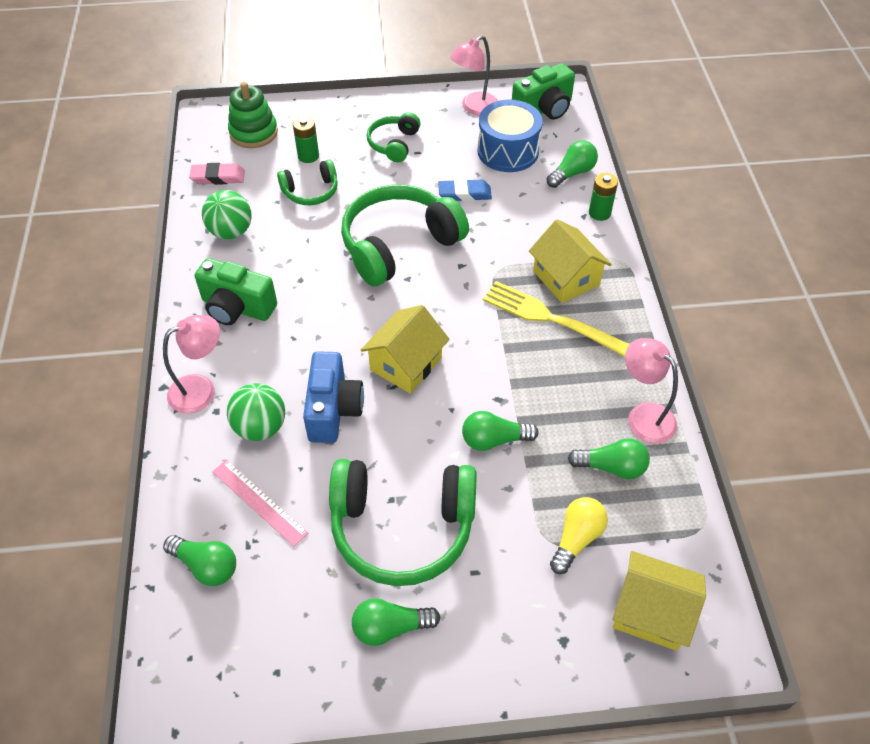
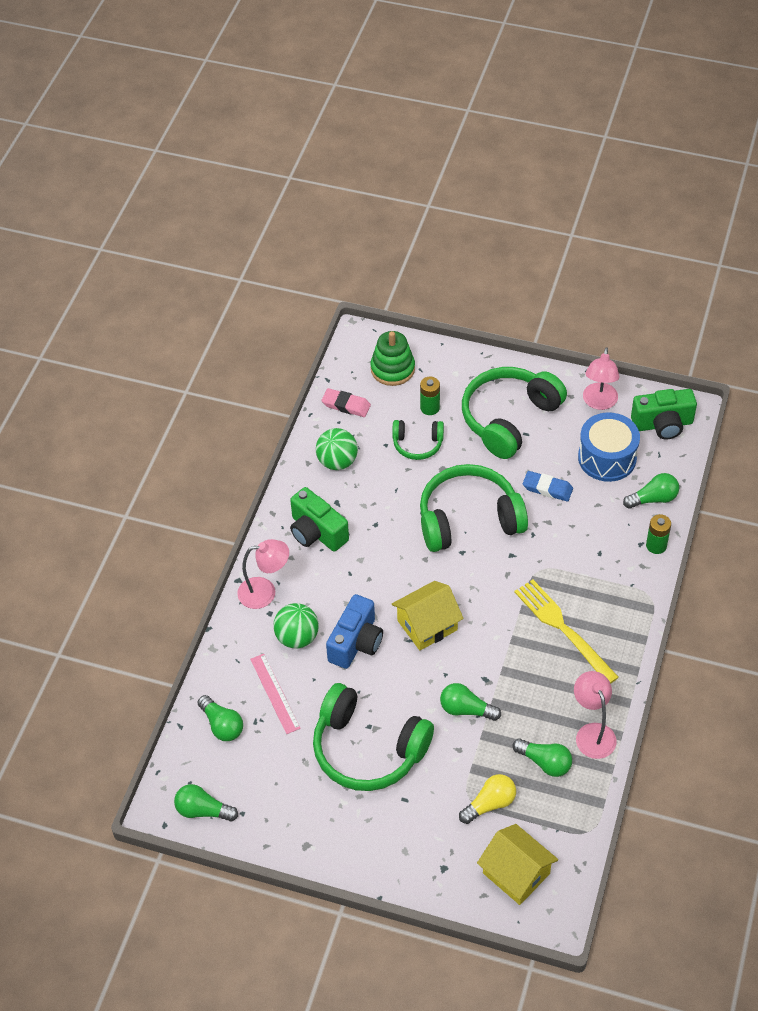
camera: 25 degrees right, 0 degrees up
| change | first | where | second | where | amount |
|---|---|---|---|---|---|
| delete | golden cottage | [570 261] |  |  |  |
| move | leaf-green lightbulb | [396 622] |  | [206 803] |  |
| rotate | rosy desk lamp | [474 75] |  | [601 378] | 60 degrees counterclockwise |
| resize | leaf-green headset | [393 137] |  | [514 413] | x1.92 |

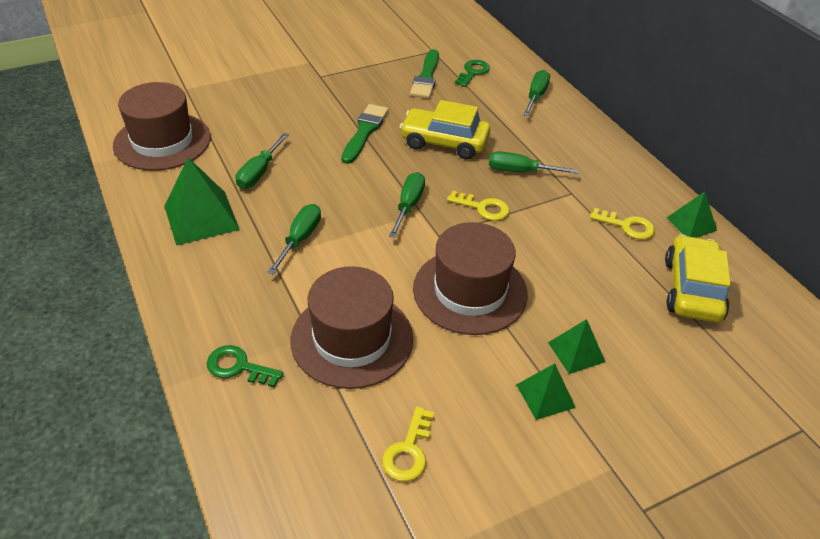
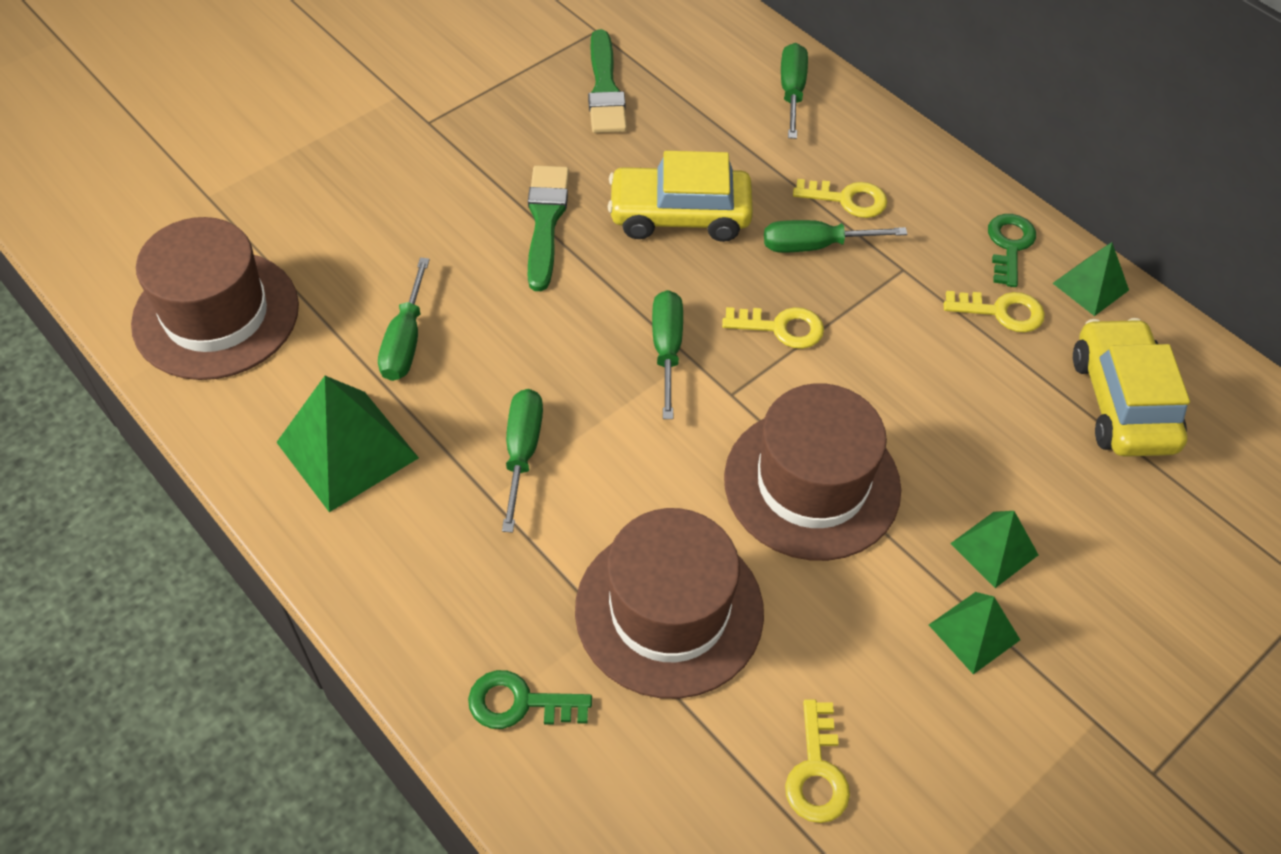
camera: 15 degrees left, 10 degrees up
| change | first | where | second | where | amount |
|---|---|---|---|---|---|
| insert |  |  | golden door key | [840 198] |  |
| move | leaf-green door key | [472 73] |  | [1012 250] |  |

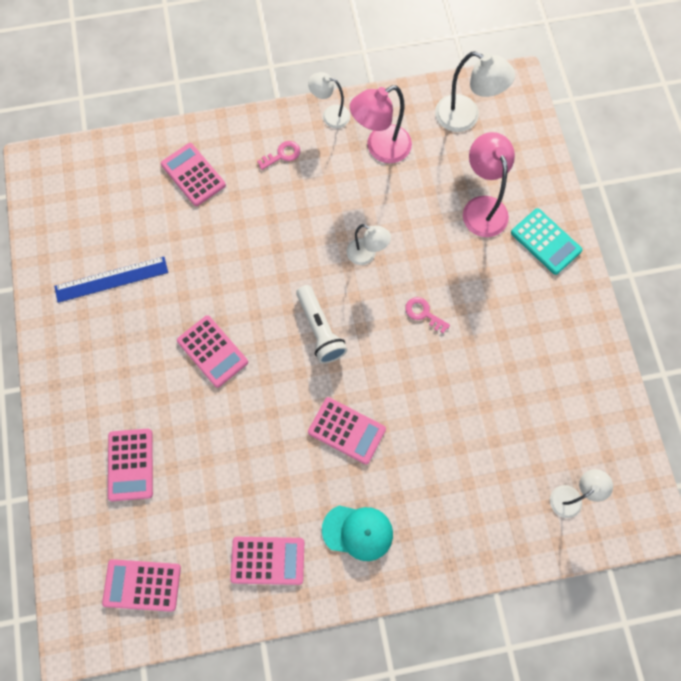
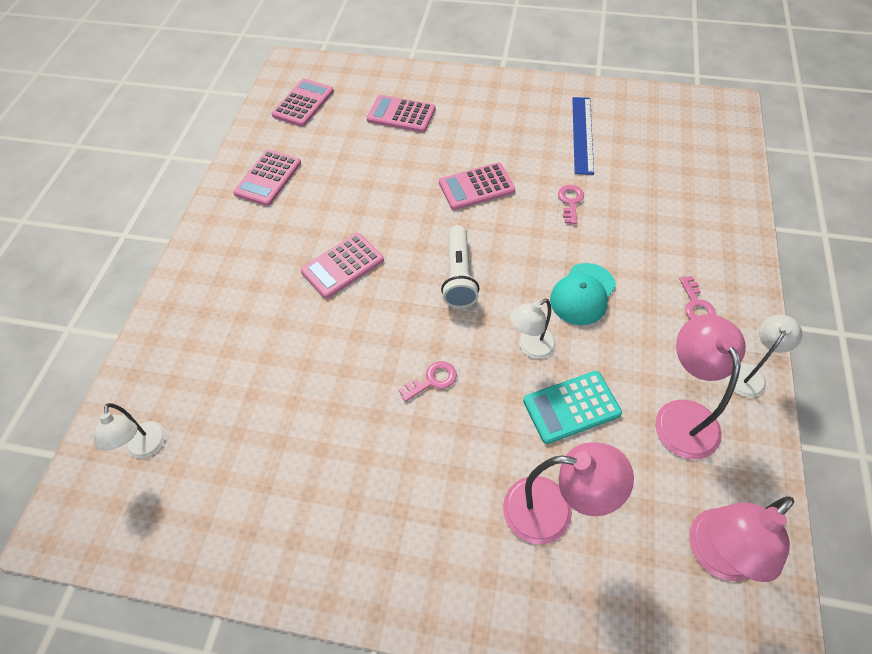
camera: 115 degrees right, 15 degrees down
| change | first | where | second | where | amount |
|---|---|---|---|---|---|
| delete | rosy adding machine | [193 174] |  |  |  |
| insert |  |  | rosy door key | [571 204] |  |
| move | teal peaked cap | [357 533] |  | [583 294] |  |
| move | teal adding machine | [546 241] |  | [572 407] |  |
| recolor | snow-white desk lamp | [475 91] | rosy desk lamp | [741 539] |  |
| rotate | snow-white flashlight | [321 324] |  | [460 266] | 90 degrees counterclockwise |

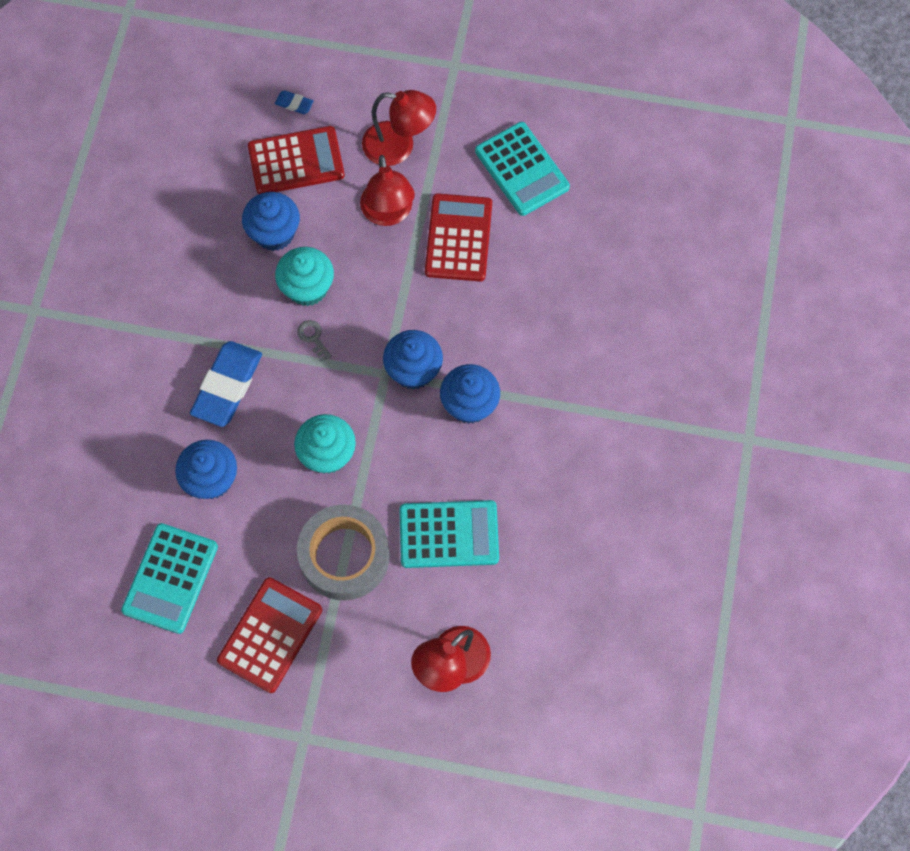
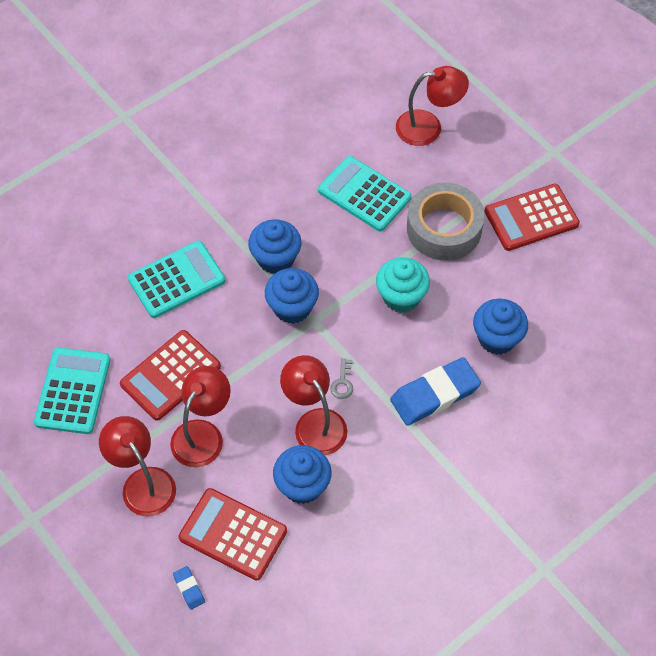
camera: 140 degrees left, 10 degrees down
| change | first | where | second | where | amount |
|---|---|---|---|---|---|
| move | teal adding machine | [169 578] |  | [176 279] |  |
| replace | teal cupcake | [304 276] | red desk lamp | [313 405] |  |

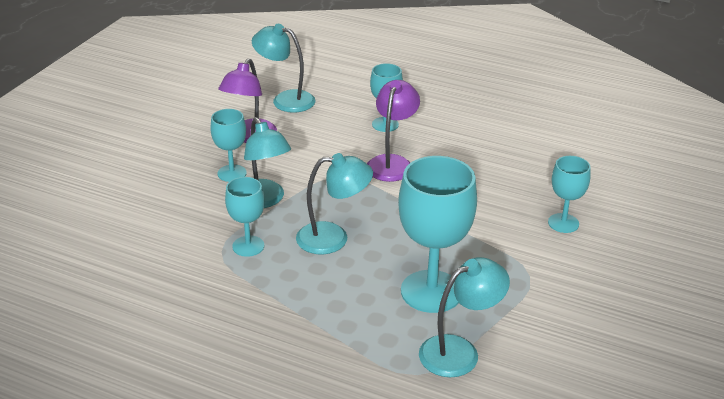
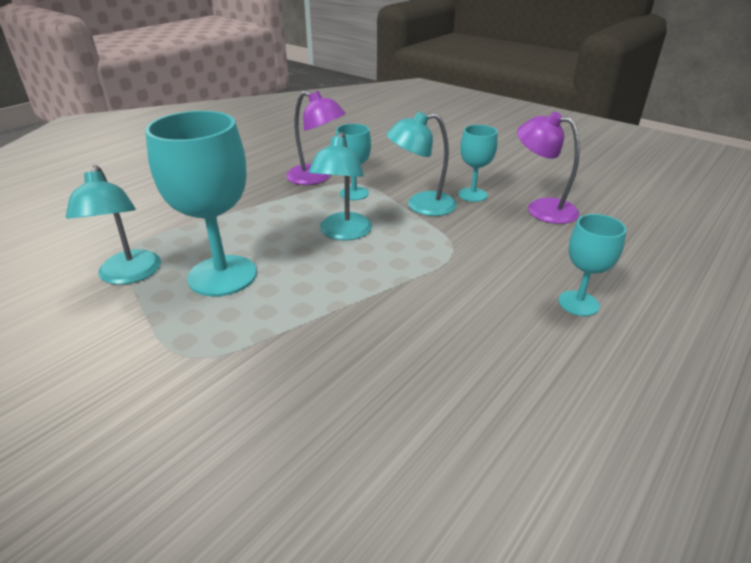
camera: 105 degrees right, 0 degrees up
| change | first | where | second | where | amount |
|---|---|---|---|---|---|
| delete | teal desk lamp | [283 68] |  |  |  |
| delete | teal wine glass | [569 194] |  |  |  |
| move | royal purple desk lamp | [393 131] |  | [316 138] |  |

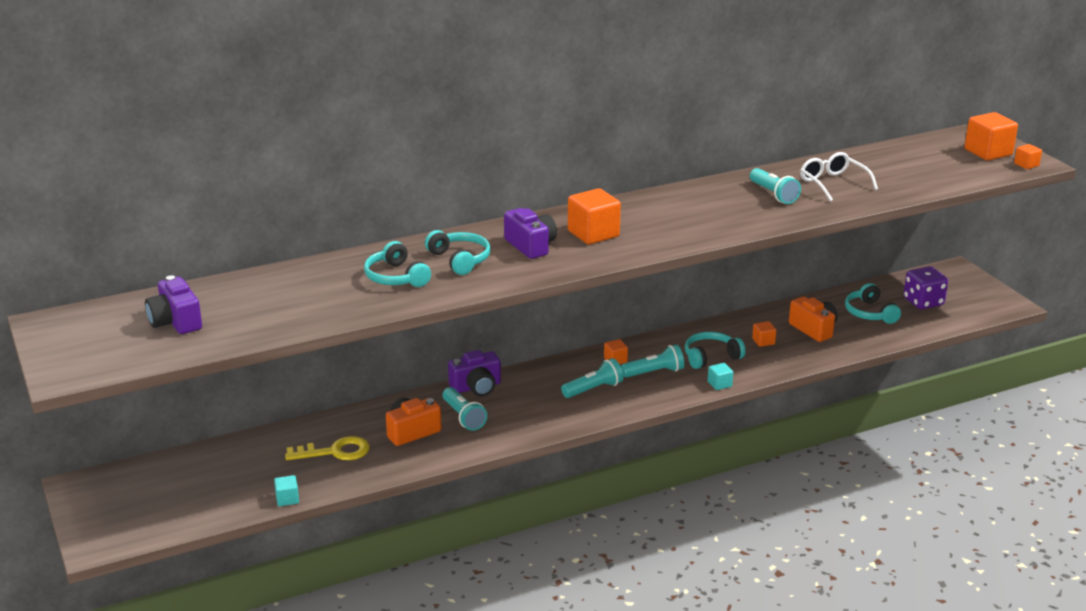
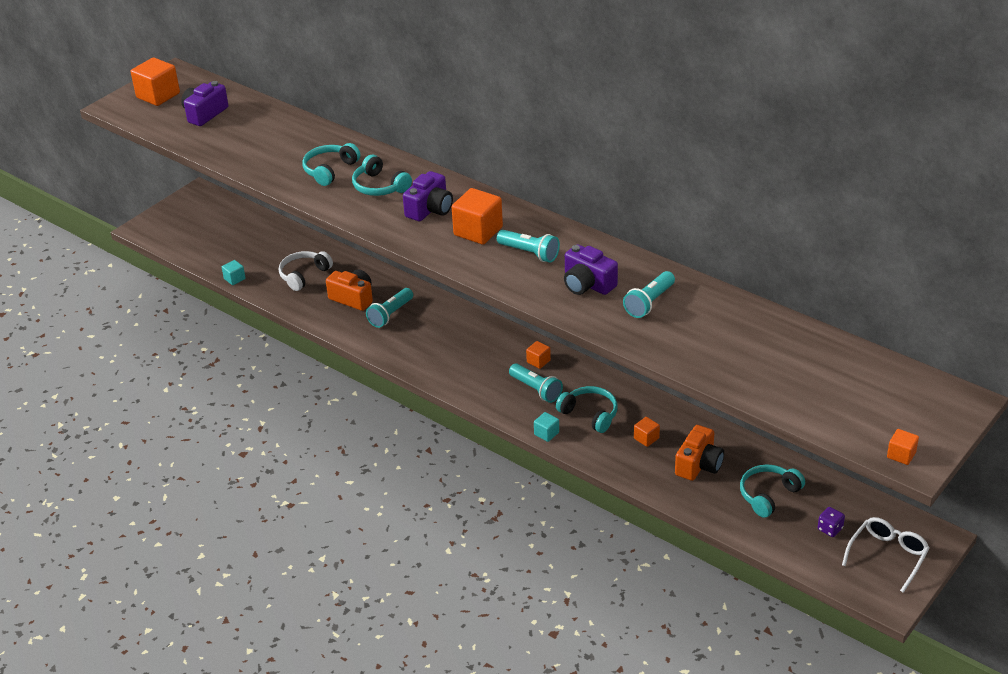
camera: 65 degrees right, 10 degrees up
| change | first | where | second | where | amount |
|---|---|---|---|---|---|
| move | royal purple photo camera | [474 373] |  | [591 269] |  |
| move | teal flashlight | [592 378] |  | [528 246] |  |
| move | snow-white glasses | [839 177] |  | [886 555] |  |
| move | bright orange block | [991 136] |  | [155 81] |  |
| replace | golden door key | [327 448] | snow-white headset | [306 271] |  |
| rotate | teal headset | [458 252] |  | [382 175] | 105 degrees clockwise |
| resize | royal purple die | [925 287] |  | [831 522] | x0.53 |

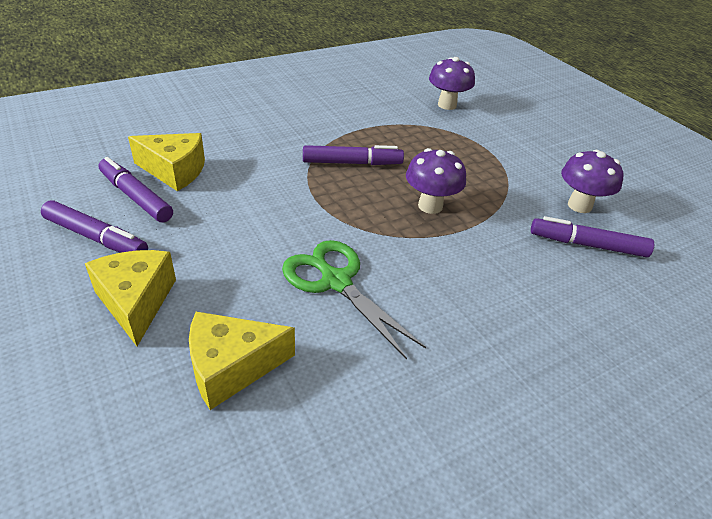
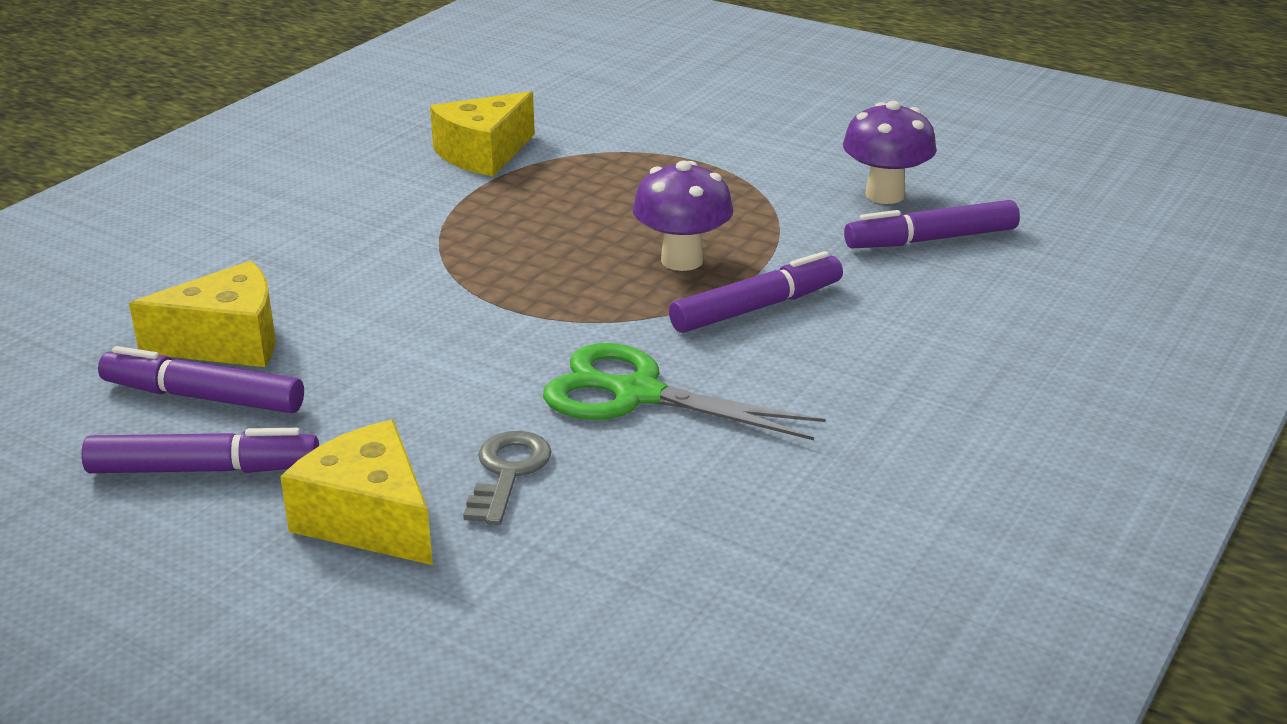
camera: 25 degrees left, 10 degrees down
| change | first | where | second | where | amount |
|---|---|---|---|---|---|
| delete | royal purple toadstool | [452 83] |  |  |  |
| insert |  |  | ash-grey door key | [507 478] |  |
| move | golden cheese wedge | [242 361] |  | [482 133] |  |
| move | royal purple felt pen | [353 155] |  | [756 292] |  |

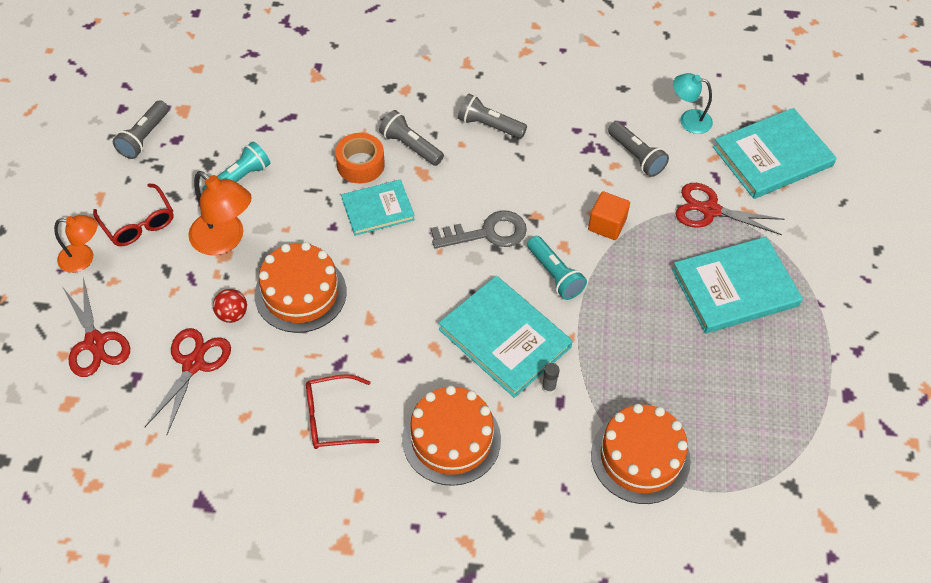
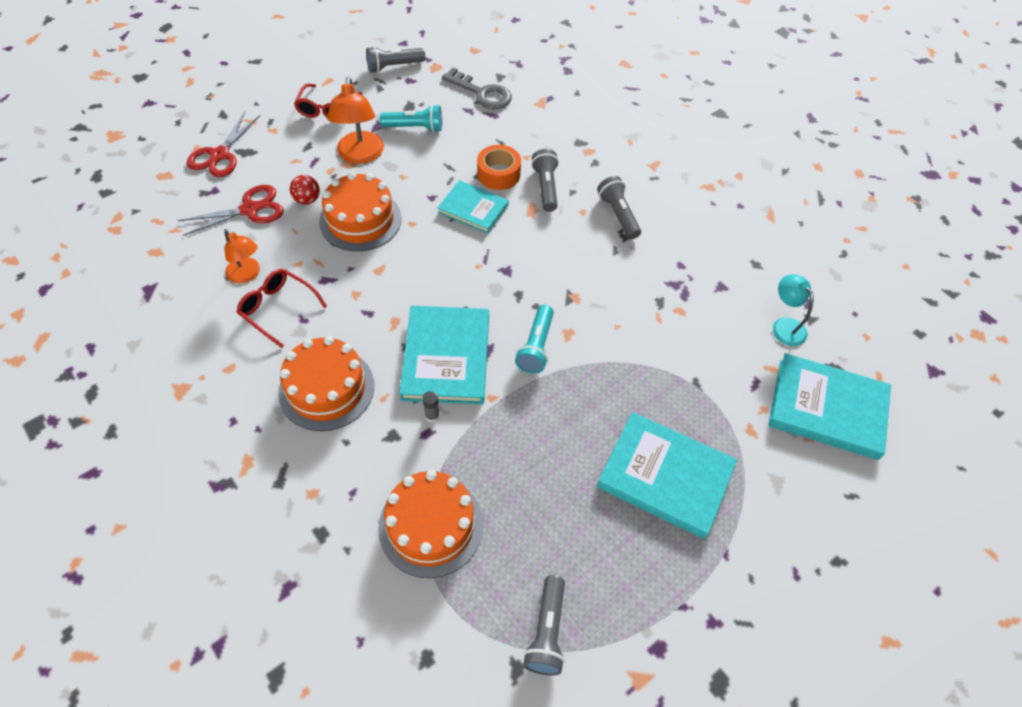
camera: 45 degrees right, 0 degrees up
| change | first | where | second | where | amount |
|---|---|---|---|---|---|
| delete | bright orange block | [609 215] |  |  |  |
| delete | red shears | [730 209] |  |  |  |
| move | bright orange desk lamp | [76 244] |  | [242 256] |  |
| move | ash-grey door key | [479 229] |  | [477 88] |  |
| move | ash-grey flashlight | [638 149] |  | [544 625] |  |

